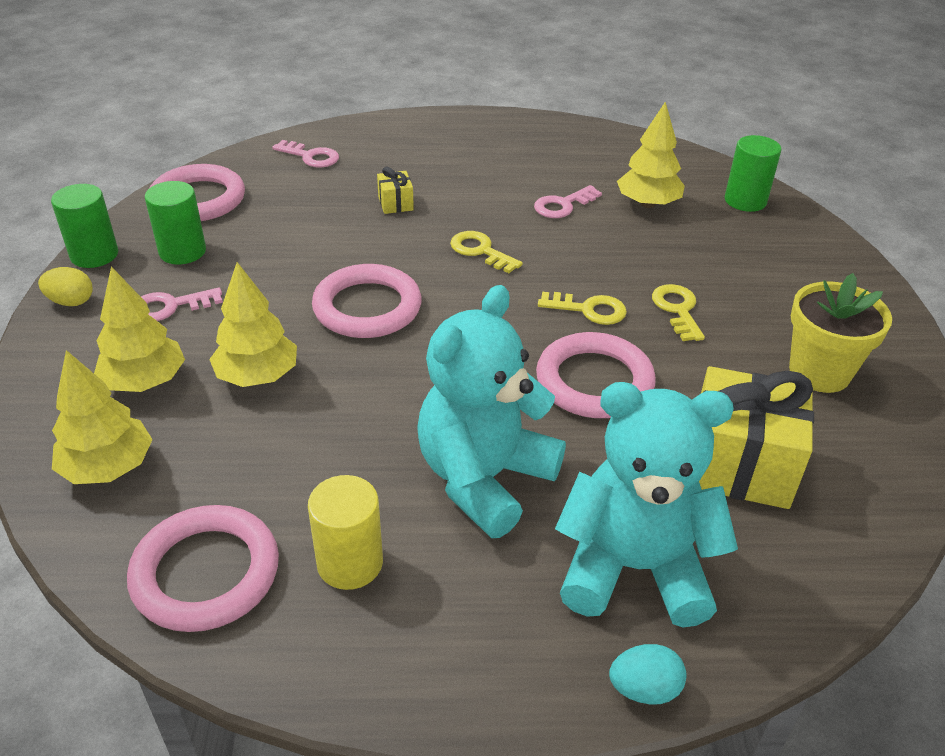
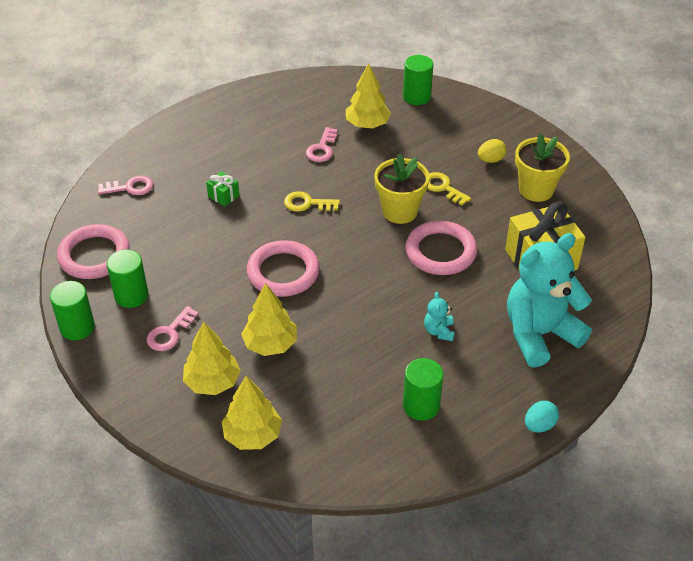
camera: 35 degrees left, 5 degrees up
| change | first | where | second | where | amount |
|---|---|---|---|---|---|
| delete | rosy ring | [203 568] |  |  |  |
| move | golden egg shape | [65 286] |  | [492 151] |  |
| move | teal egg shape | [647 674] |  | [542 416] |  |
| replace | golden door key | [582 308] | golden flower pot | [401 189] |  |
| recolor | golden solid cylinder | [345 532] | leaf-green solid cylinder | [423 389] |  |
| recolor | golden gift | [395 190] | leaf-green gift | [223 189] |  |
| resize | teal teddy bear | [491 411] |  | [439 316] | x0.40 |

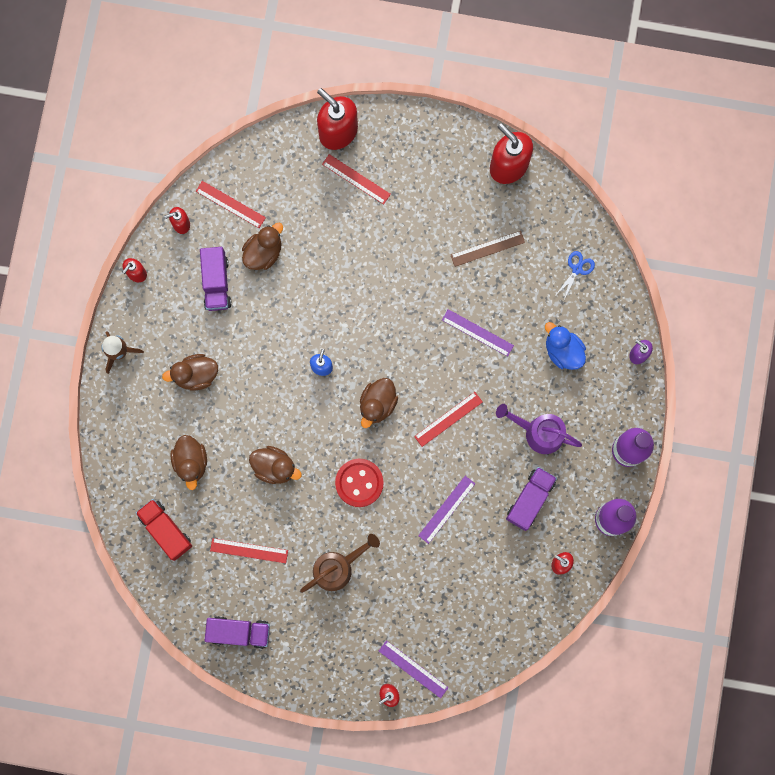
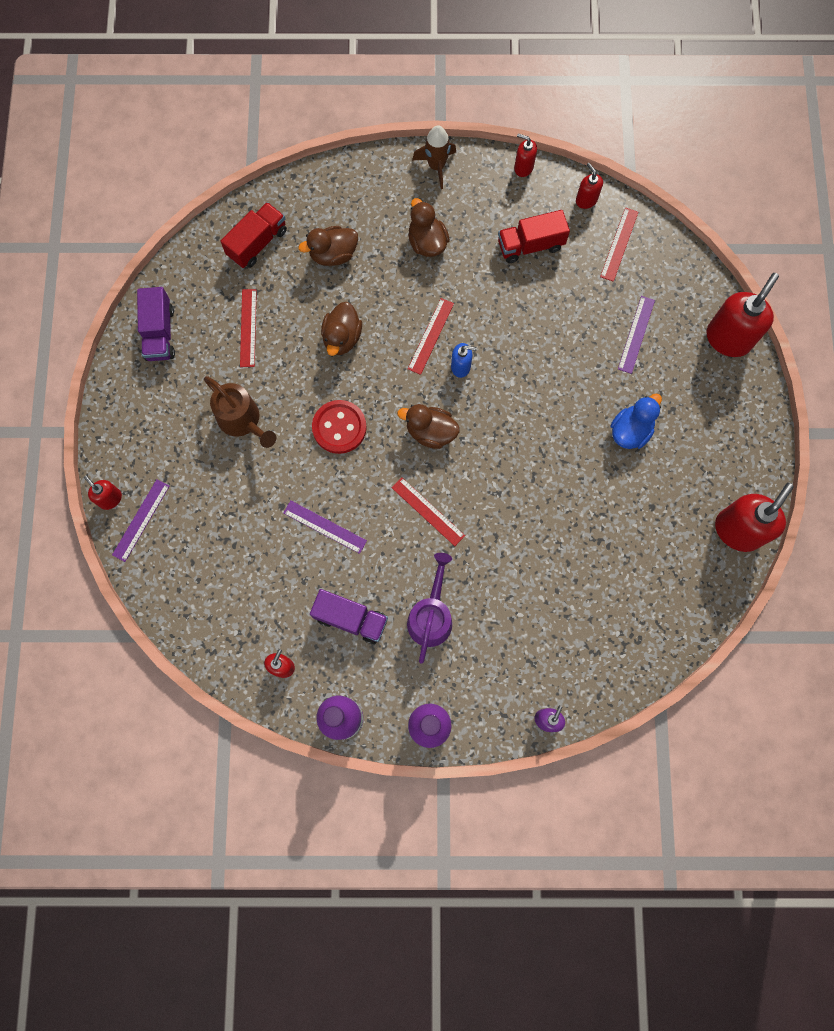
camera: 80 degrees right, 5 degrees down
| change | first | where | second | where | amount |
|---|---|---|---|---|---|
| delete | brown toy duck | [262 246] |  |  |  |
| delete | brown straightedge | [488 249] |  |  |  |
| delete | royal blue shears | [575 275] |  |  |  |
| move | red straightedge | [356 179] |  | [431 336] |  |
| move | royal purple straightedge | [478 333] |  | [636 335] |  |
| move | royal blue toy duck | [565 346] |  | [636 421] |  |
| recolor | royal purple toy truck | [216 279] | red toy truck | [534 236] |  |

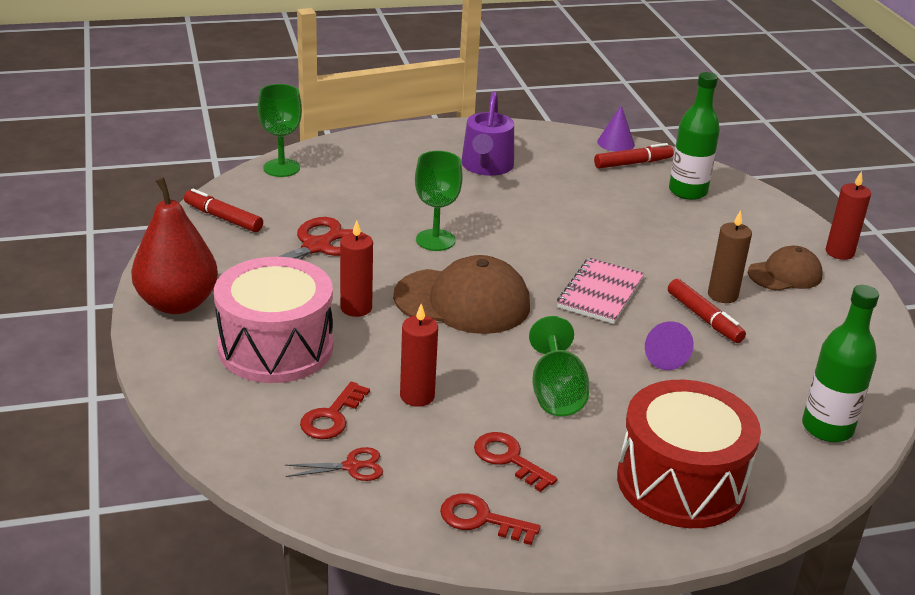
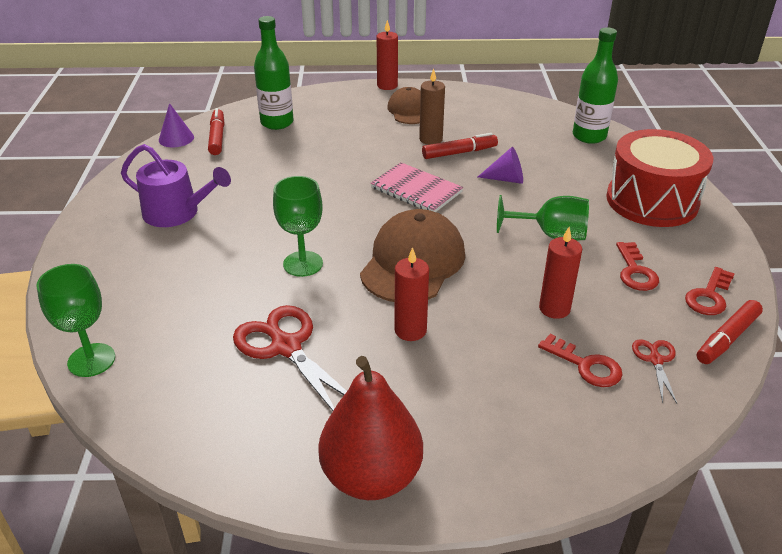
camera: 75 degrees left, 5 degrees up
| change | first | where | second | where | amount |
|---|---|---|---|---|---|
| delete | rosy toy drum | [273 320] |  |  |  |
| move | red felt pen | [223 210] |  | [730 332] |  |
| rotate | red door key | [516 462] |  | [637 266] | 60 degrees counterclockwise |

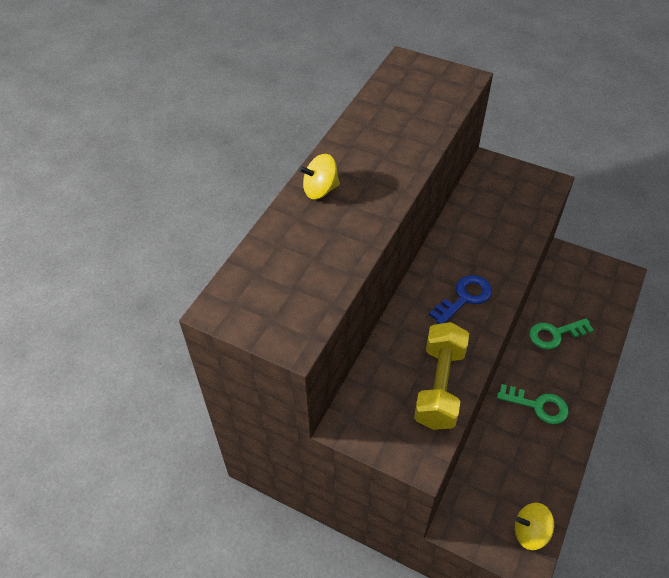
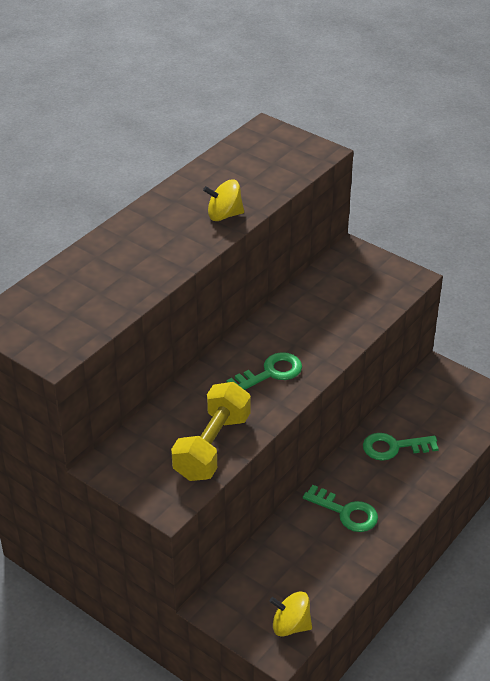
camera: 10 degrees right, 10 degrees down
| change | first | where | second | where | amount |
|---|---|---|---|---|---|
| move | golden spinning top | [319 176] |  | [223 200] |  |
| recolor | royal blue door key | [460 299] | leaf-green door key | [264 371] |  |

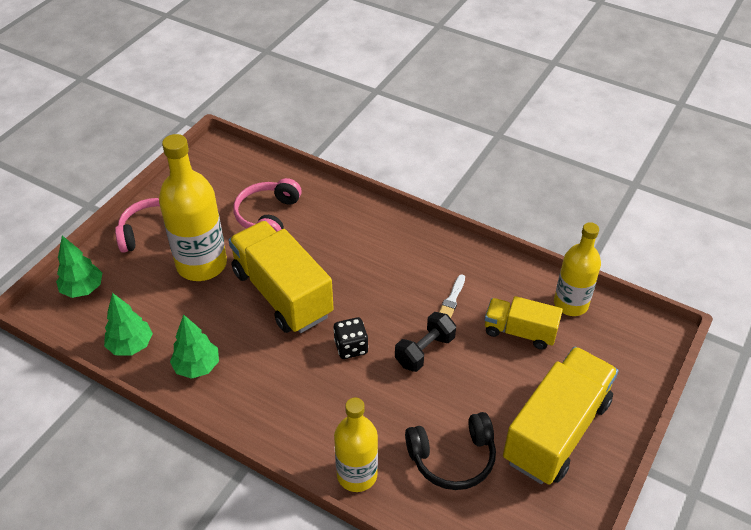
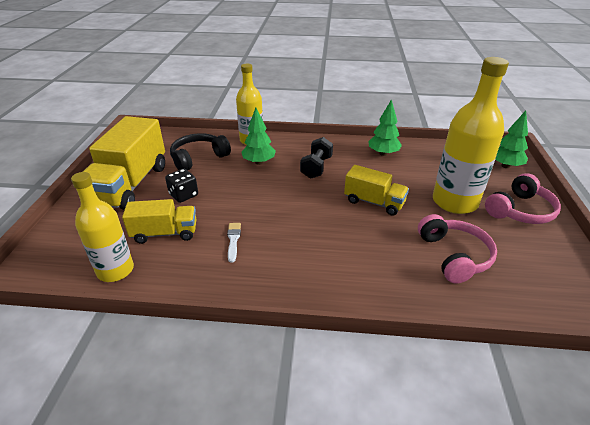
camera: 155 degrees right, 10 degrees down
| change | first | where | second | where | amount |
|---|---|---|---|---|---|
| move | leaf-green fir tree | [128 324] |  | [258 136] |  |
| move | black die | [350 338] |  | [181 186] |  |
| move | black free weight | [425 342] |  | [316 158] |  |
| resize | golden toy truck | [281 277] |  | [376 190] | x0.57 |

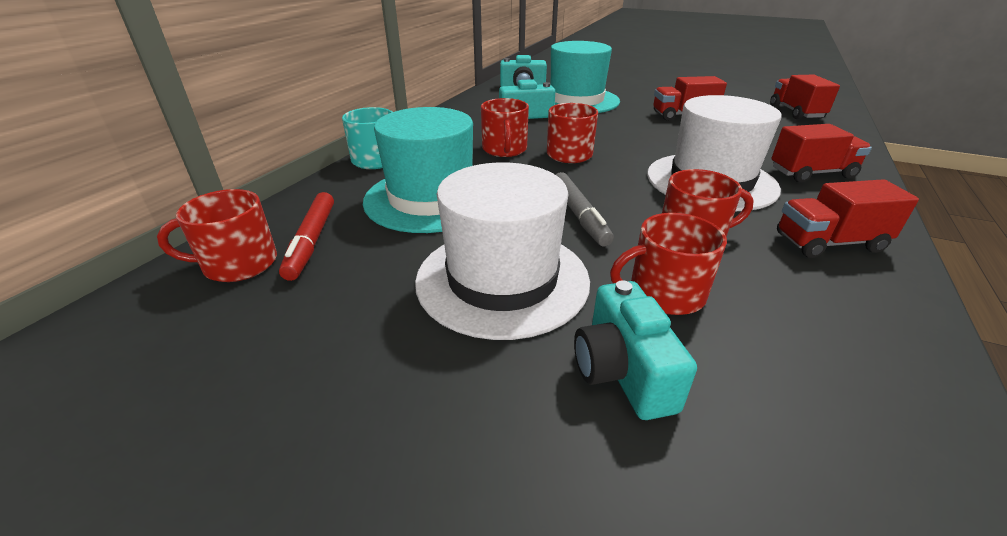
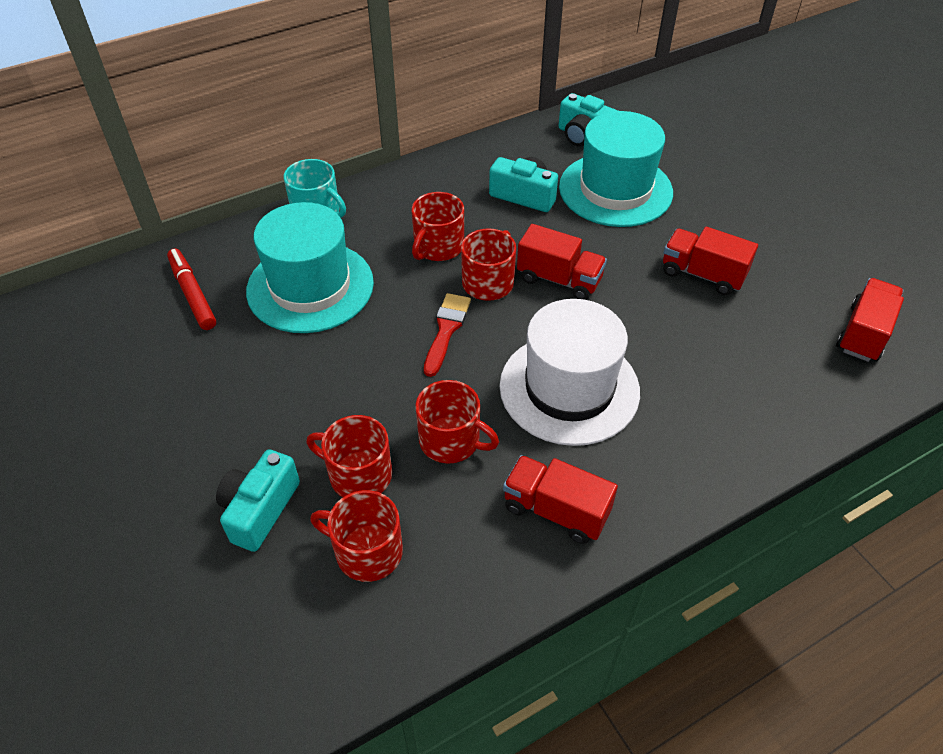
camera: 35 degrees right, 15 degrees up
| change | first | where | second | where | amount |
|---|---|---|---|---|---|
| delete | snow-white top hat | [502 251] |  |  |  |
| delete | ash-grey felt pen | [585 209] |  |  |  |
| insert |  |  | red paint brush | [447 335] |  |
| move | red coffee mug | [217 235] |  | [356 536] |  |
| move | red toy truck | [821 153] |  | [562 262] |  |
| rotate | red felt pen | [306 236] |  | [191 289] | 120 degrees clockwise |

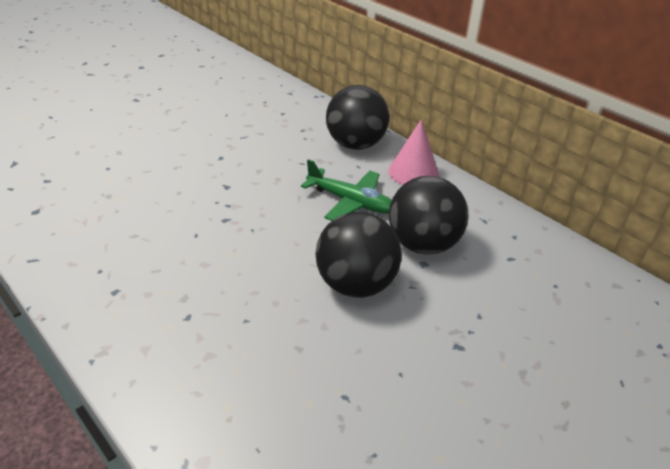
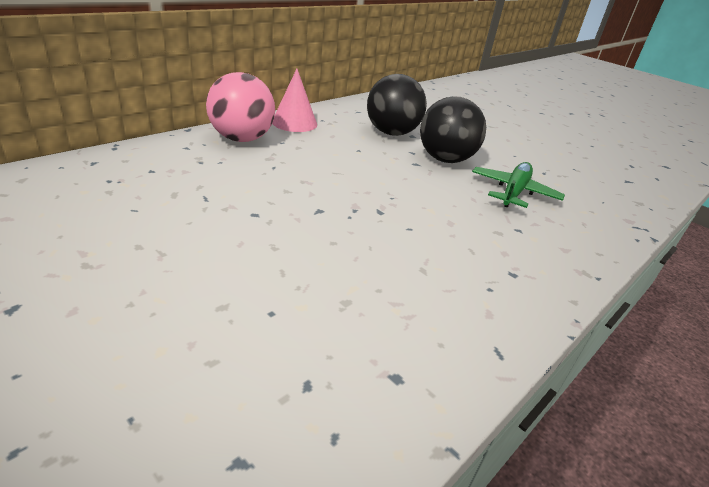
camera: 95 degrees left, 5 degrees down
| change | first | where | second | where | amount |
|---|---|---|---|---|---|
| move | leaf-green plane | [346 190] |  | [518 185] |  |
| recolor | black sphere | [357 117] | rosy sphere | [240 107] |  |

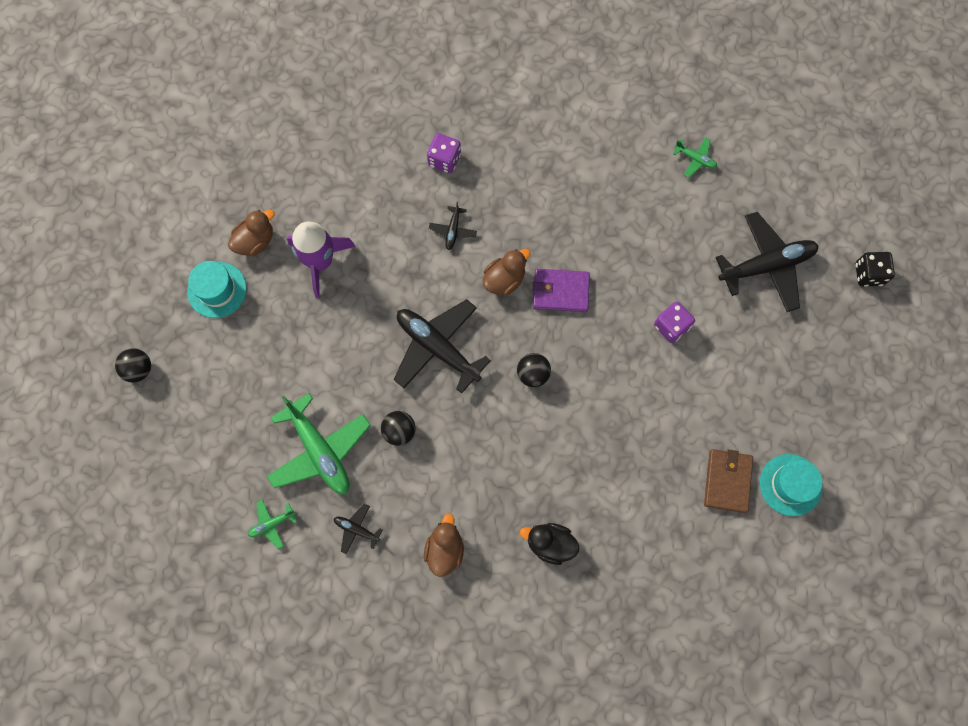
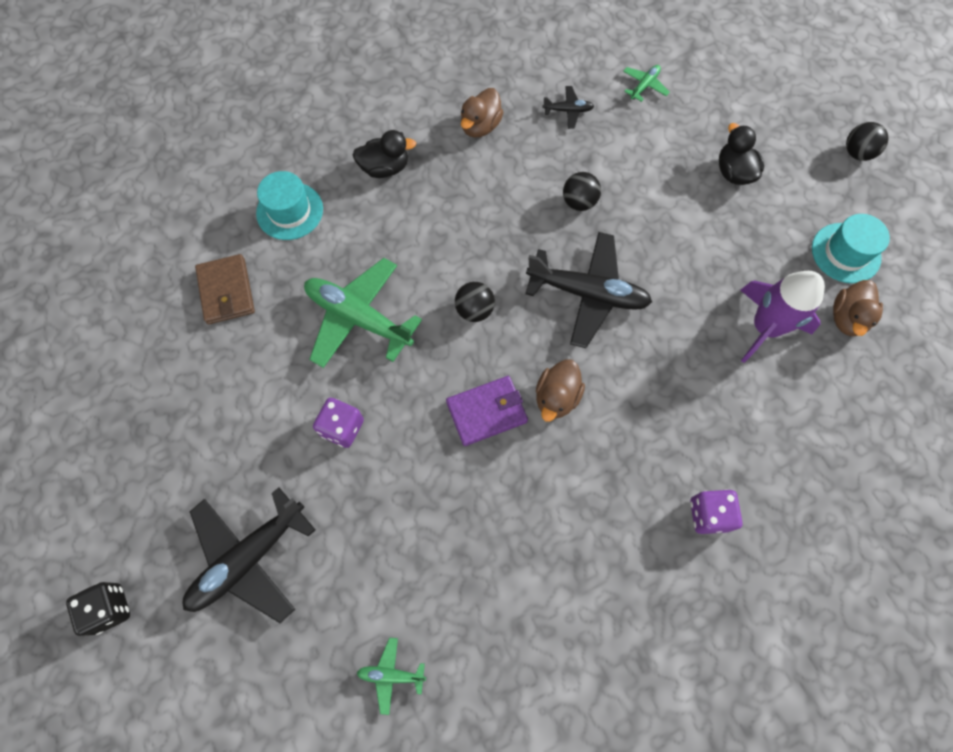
camera: 155 degrees right, 5 degrees down
| change | first | where | second | where | amount |
|---|---|---|---|---|---|
| delete | black plane | [453 226] |  |  |  |
| insert |  |  | black toy duck | [741 154] |  |
| move | leaf-green plane | [319 443] |  | [363 313] |  |
| move | teal top hat | [791 485] |  | [289 205] |  |
| rotate | brown toy duck | [444 545] |  | [482 113] | 45 degrees clockwise |

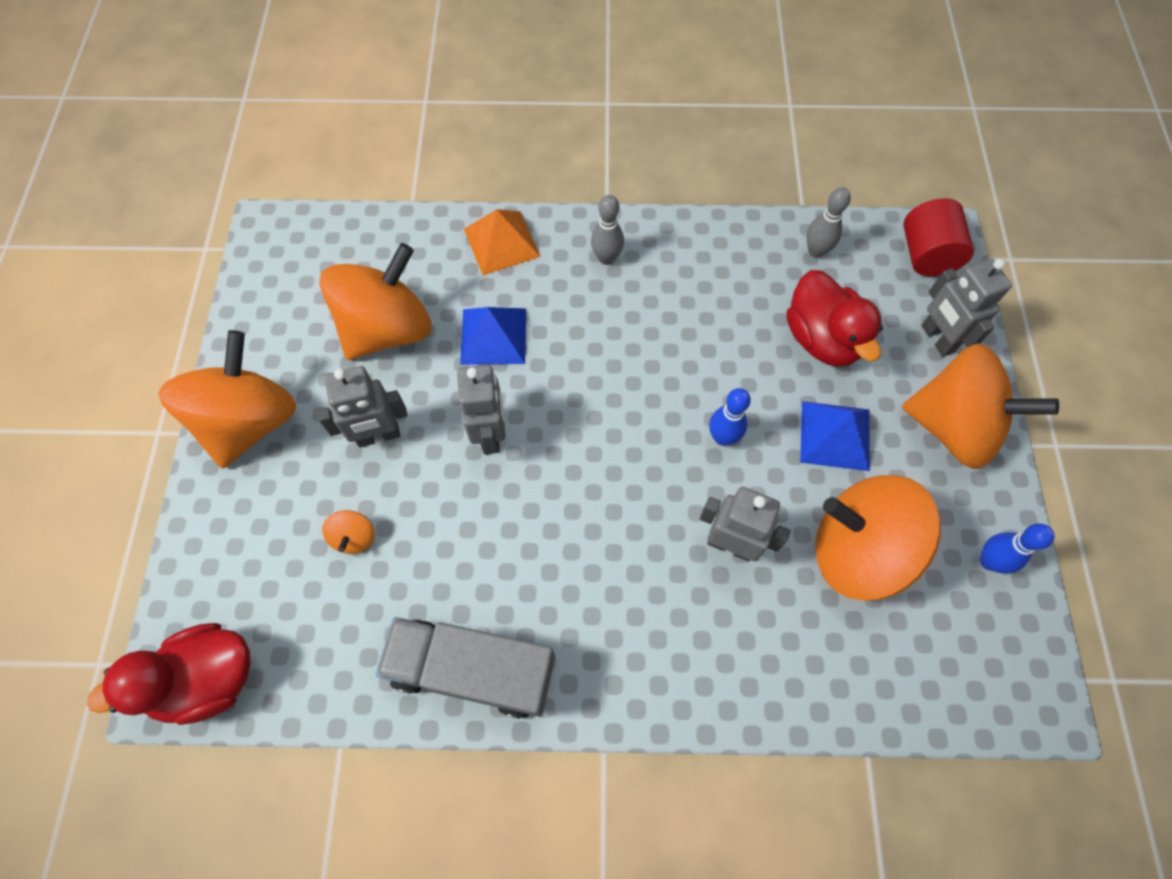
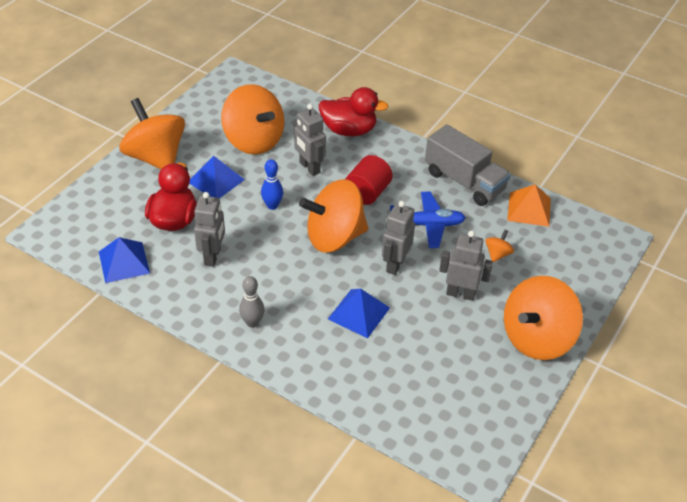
camera: 150 degrees left, 20 degrees down
| change | first | where | second | where | amount |
|---|---|---|---|---|---|
| delete | royal blue skittle | [1017 549] |  |  |  |
| insert |  |  | royal blue plane | [428 220] |  |
| move | red toy duck | [169 674] |  | [354 111] |  |
| move | bright orange spinning top | [375 301] |  | [333 216] |  |
| move | bright orange solid pyramid | [502 242] |  | [529 206] |  |
| move | red solid cylinder | [938 237] |  | [369 180] |  |
| move | ash-grey toy robot | [966 307] |  | [209 229] |  |
| replace | ash-grey skittle | [828 222] | royal blue solid pyramid | [124 260] |  |

